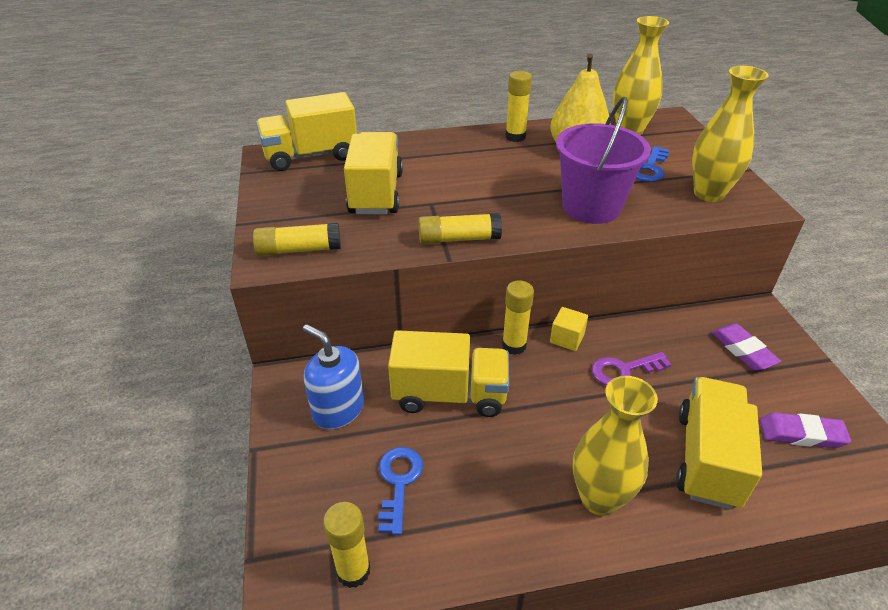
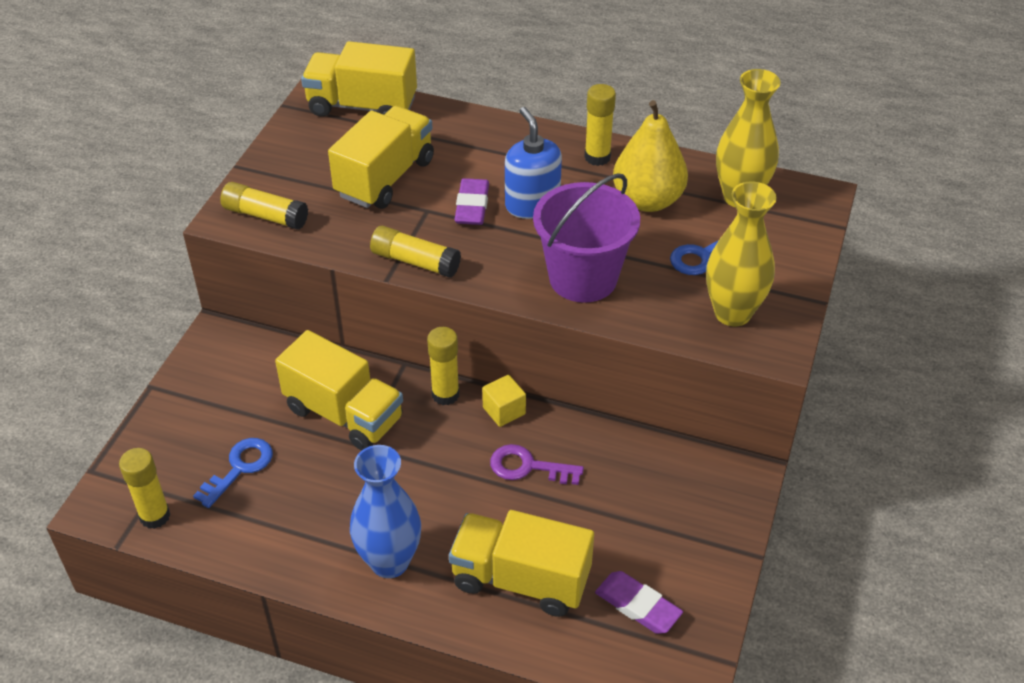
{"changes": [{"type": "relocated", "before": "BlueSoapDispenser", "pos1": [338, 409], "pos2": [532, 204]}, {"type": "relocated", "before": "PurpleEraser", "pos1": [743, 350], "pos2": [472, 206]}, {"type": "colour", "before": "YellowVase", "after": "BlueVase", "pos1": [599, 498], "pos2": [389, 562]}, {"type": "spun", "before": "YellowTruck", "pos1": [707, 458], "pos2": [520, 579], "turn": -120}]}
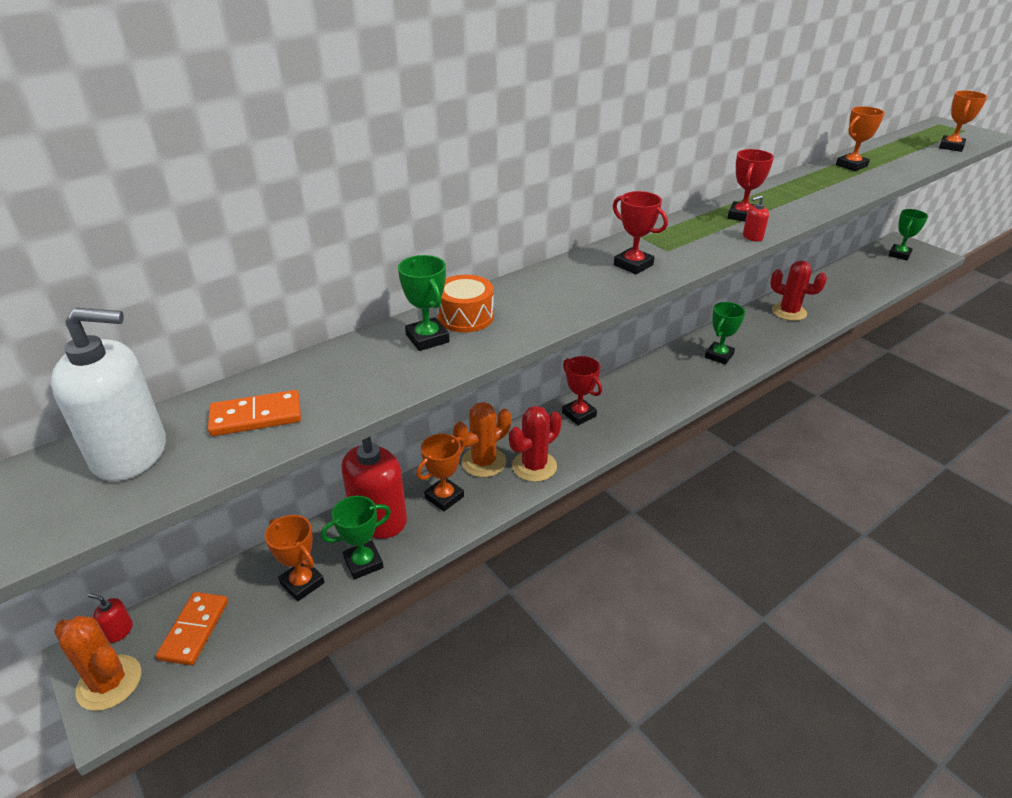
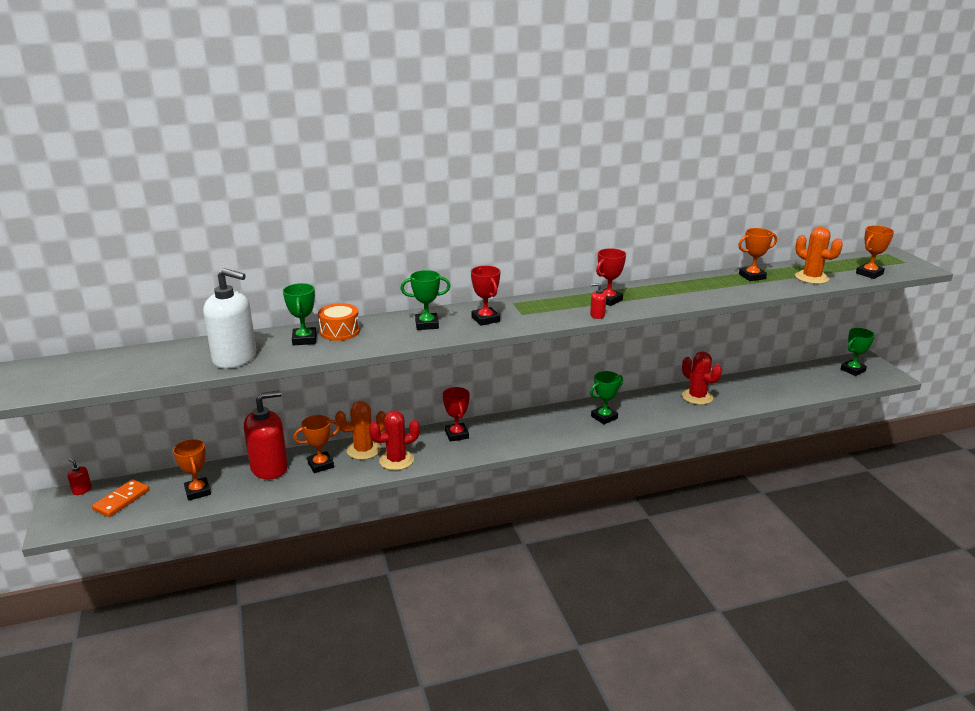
{"changes": [{"type": "relocated", "before": "WhiteSoapDispenser", "pos1": [130, 453], "pos2": [235, 358]}, {"type": "missing", "before": "OrangeDomino", "pos1": [256, 417]}, {"type": "relocated", "before": "GreenTrophy", "pos1": [363, 563], "pos2": [427, 324]}, {"type": "relocated", "before": "OrangeCactus", "pos1": [109, 682], "pos2": [811, 278]}]}
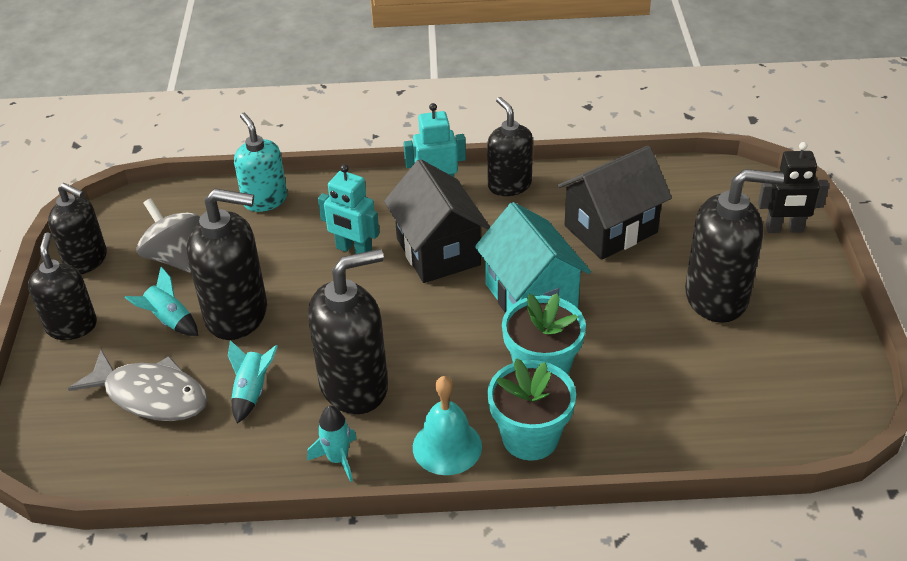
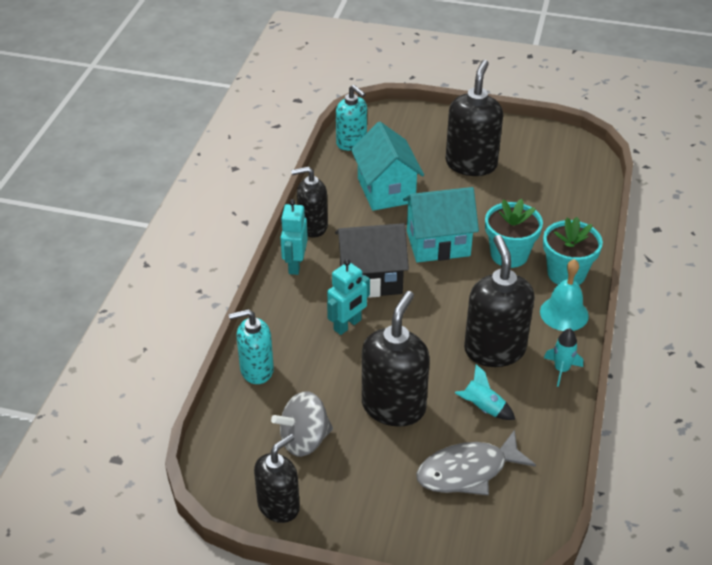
{"changes": [{"type": "missing", "before": "BlackRobot", "pos1": [784, 229]}, {"type": "colour", "before": "BlackHouse", "after": "TurquoiseHouse", "pos1": [610, 229], "pos2": [386, 190]}, {"type": "missing", "before": "BlackSoapDispenser", "pos1": [72, 326]}, {"type": "missing", "before": "TurquoiseRocket", "pos1": [169, 320]}, {"type": "spun", "before": "GreyFish", "pos1": [151, 395], "pos2": [467, 471], "turn": -150}, {"type": "appeared", "after": "TurquoiseSoapDispenser", "pos2": [351, 142]}]}
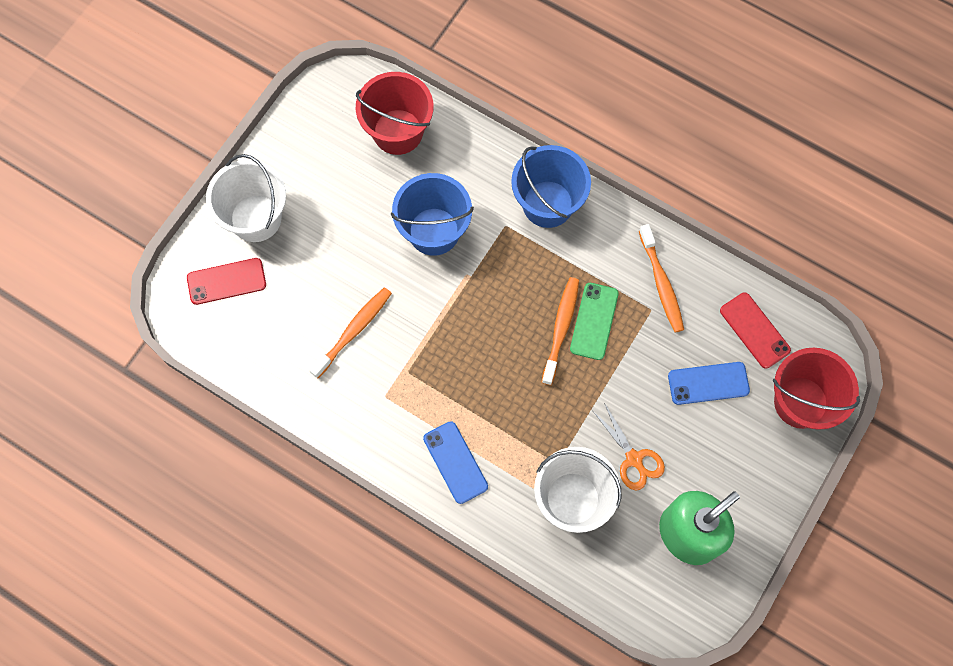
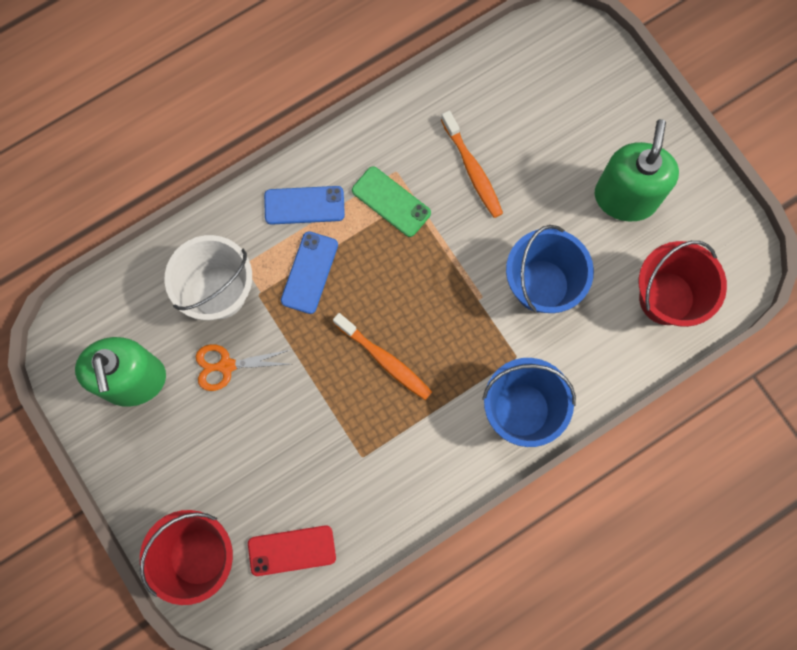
{"changes": [{"type": "missing", "before": "WhiteBucket", "pos1": [256, 218]}, {"type": "missing", "before": "OrangeToothbrush", "pos1": [661, 283]}, {"type": "missing", "before": "RedPhone", "pos1": [226, 281]}, {"type": "relocated", "before": "GreenPhone", "pos1": [594, 321], "pos2": [391, 202]}, {"type": "relocated", "before": "BluePhone", "pos1": [708, 383], "pos2": [309, 272]}, {"type": "appeared", "after": "GreenSoapDispenser", "pos2": [625, 197]}]}
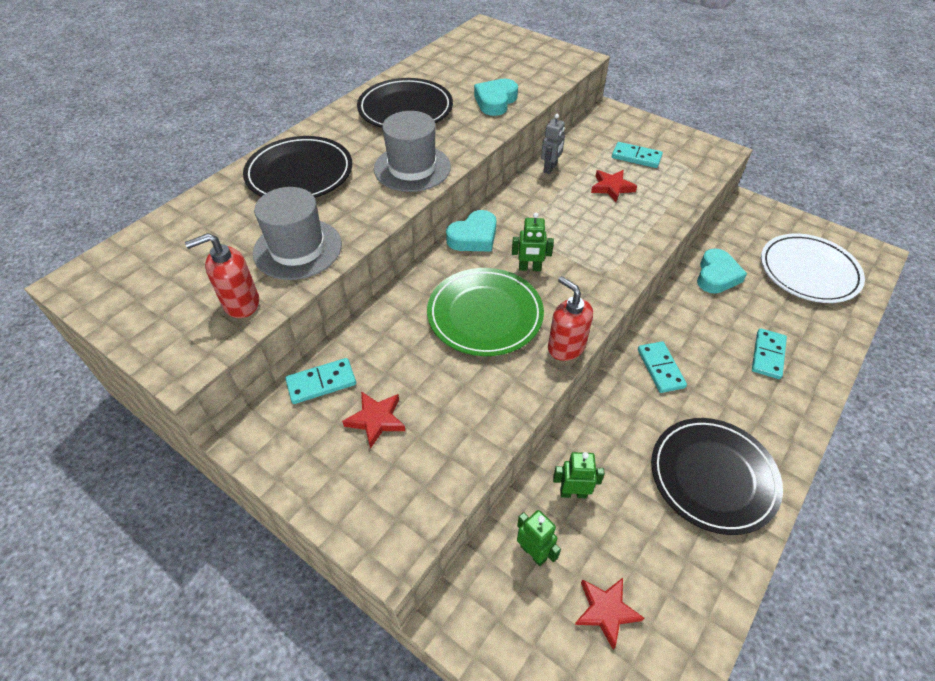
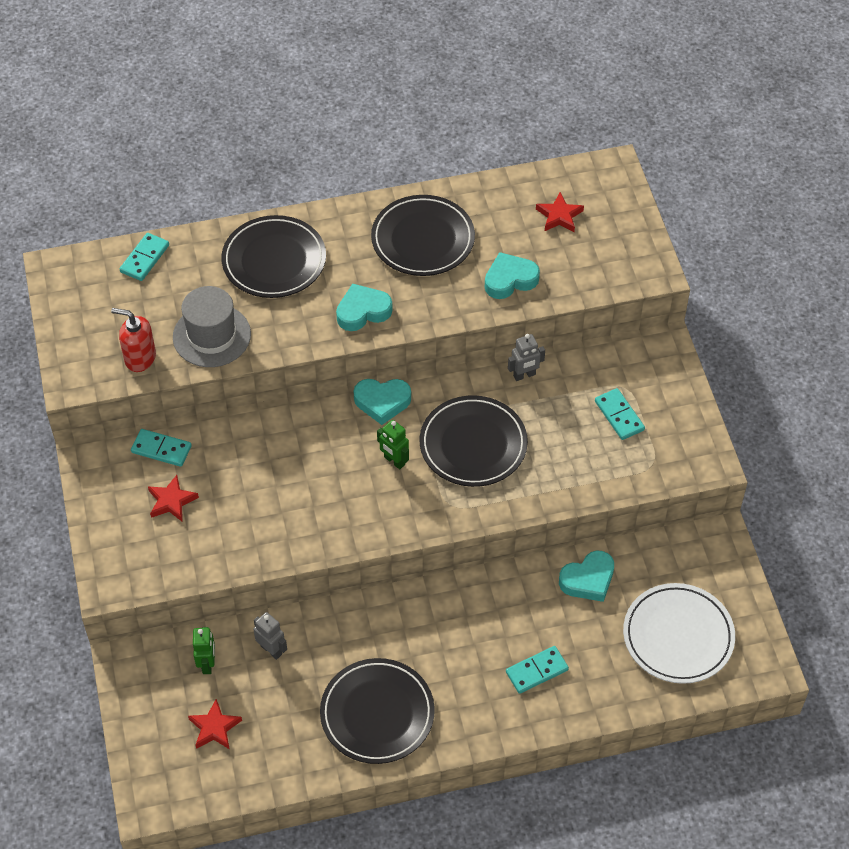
{"changes": [{"type": "exchanged", "before": "GreyHat", "after": "TurquoiseHeart", "pos1": [412, 168], "pos2": [363, 311]}, {"type": "relocated", "before": "RedStar", "pos1": [611, 187], "pos2": [559, 216]}, {"type": "missing", "before": "GreenPlate", "pos1": [485, 315]}, {"type": "missing", "before": "RedSoapDispenser", "pos1": [566, 347]}, {"type": "relocated", "before": "TurquoiseDomino", "pos1": [660, 368], "pos2": [144, 258]}, {"type": "colour", "before": "GreenRobot", "after": "GreyRobot", "pos1": [573, 493], "pos2": [271, 650]}, {"type": "appeared", "after": "BlackPlate", "pos2": [473, 444]}]}
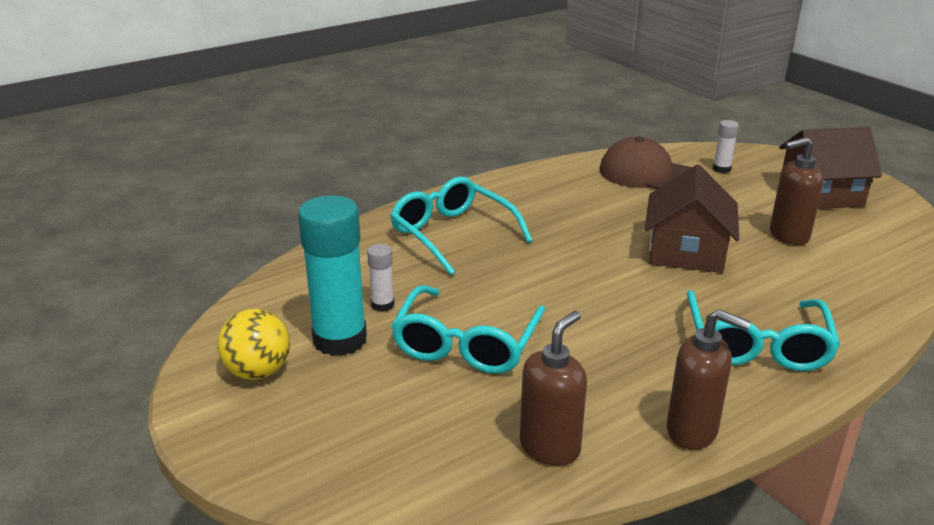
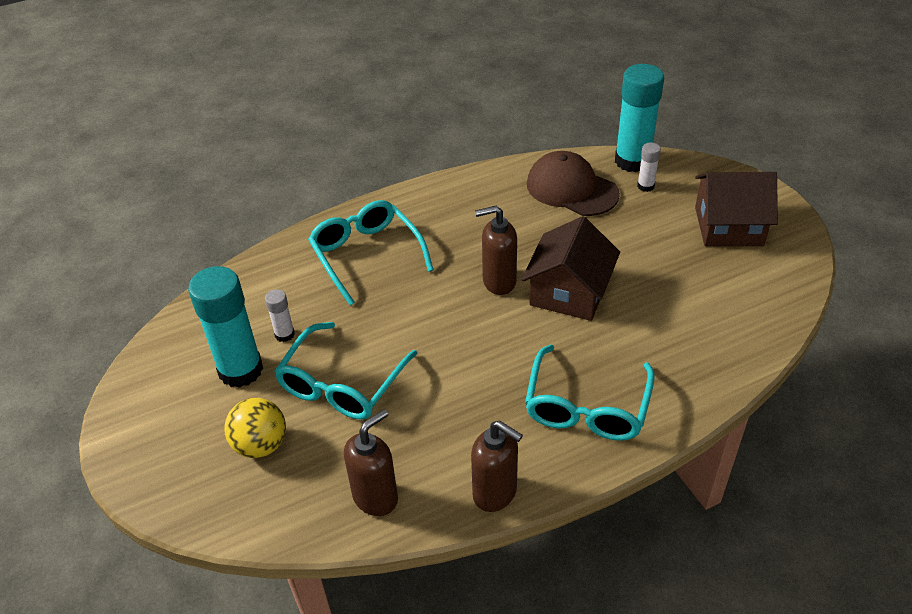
{"changes": [{"type": "relocated", "before": "BrownSoapDispenser", "pos1": [788, 236], "pos2": [498, 282]}, {"type": "relocated", "before": "YellowBall", "pos1": [258, 372], "pos2": [261, 445]}, {"type": "appeared", "after": "TurquoiseGlueStick", "pos2": [632, 161]}]}
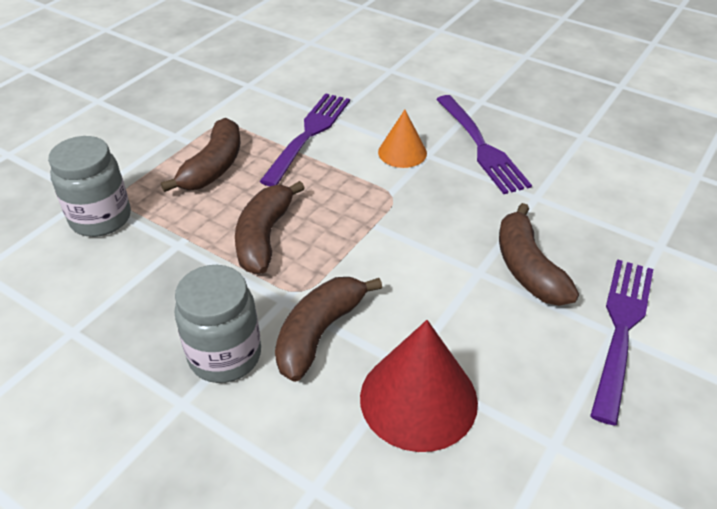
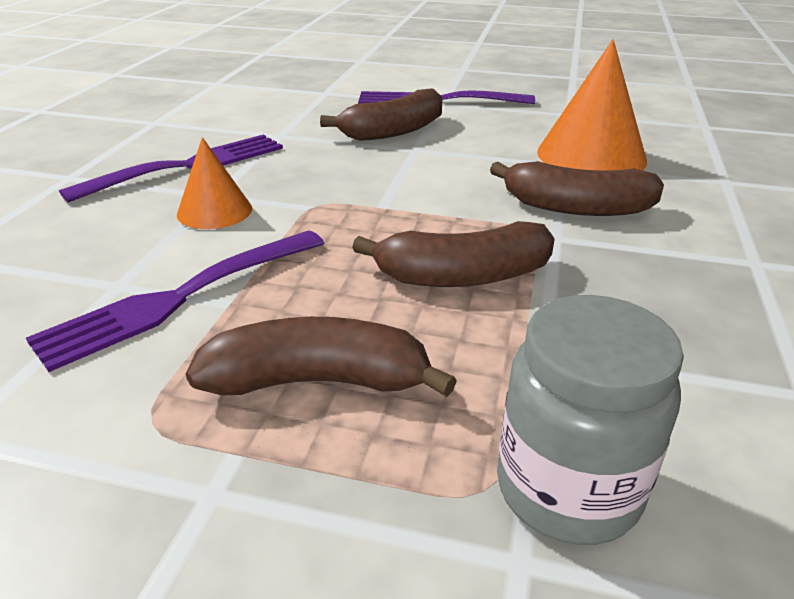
{"changes": [{"type": "spun", "before": "PurpleFork", "pos1": [308, 135], "pos2": [182, 296], "turn": -45}, {"type": "missing", "before": "GreyJar", "pos1": [225, 356]}, {"type": "colour", "before": "RedCone", "after": "OrangeCone", "pos1": [418, 399], "pos2": [591, 156]}]}
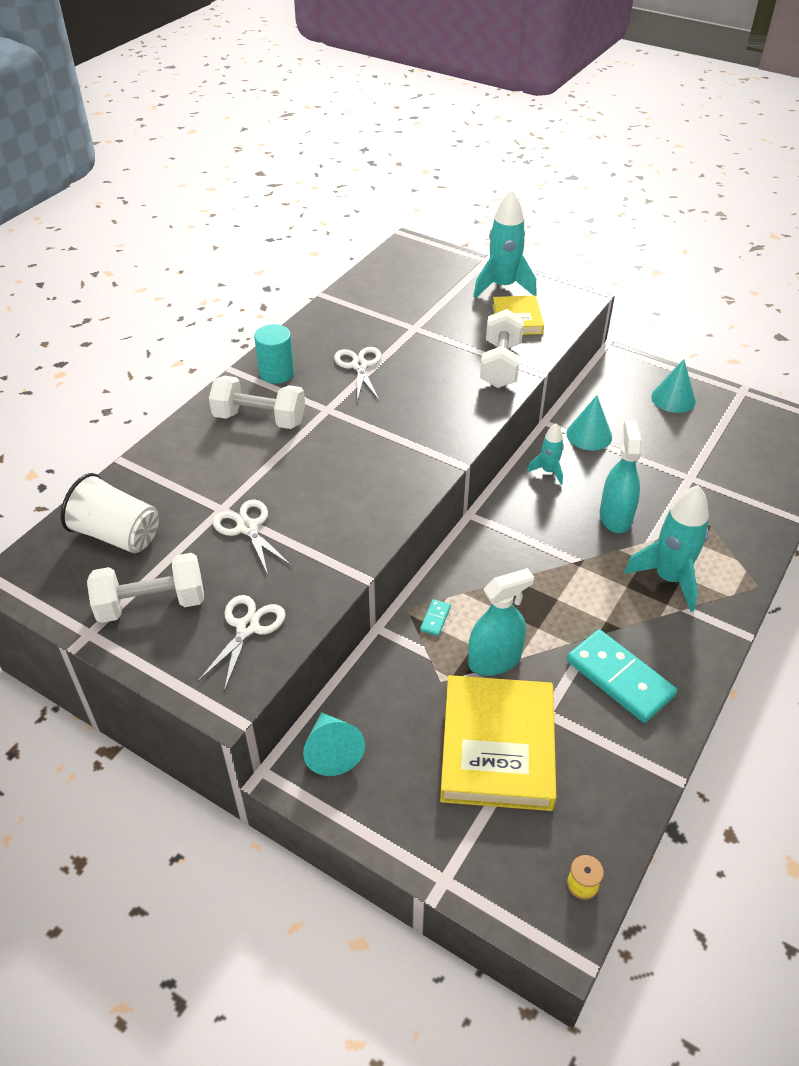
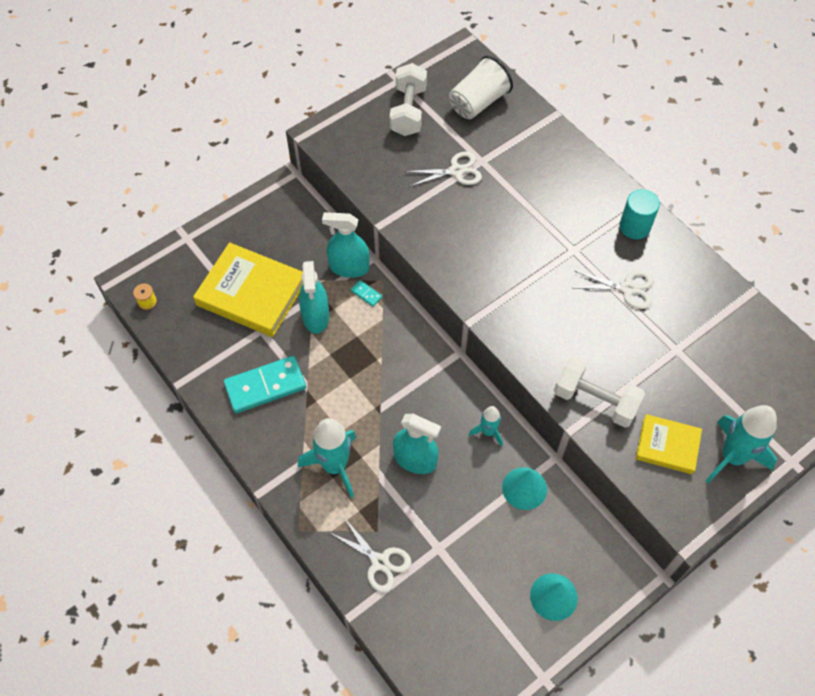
{"changes": [{"type": "missing", "before": "WhiteDumbbell", "pos1": [259, 419]}, {"type": "relocated", "before": "WhiteScissors", "pos1": [247, 627], "pos2": [379, 562]}, {"type": "missing", "before": "TurquoiseCone", "pos1": [332, 751]}, {"type": "appeared", "after": "TurquoiseSprayBottle", "pos2": [349, 267]}]}
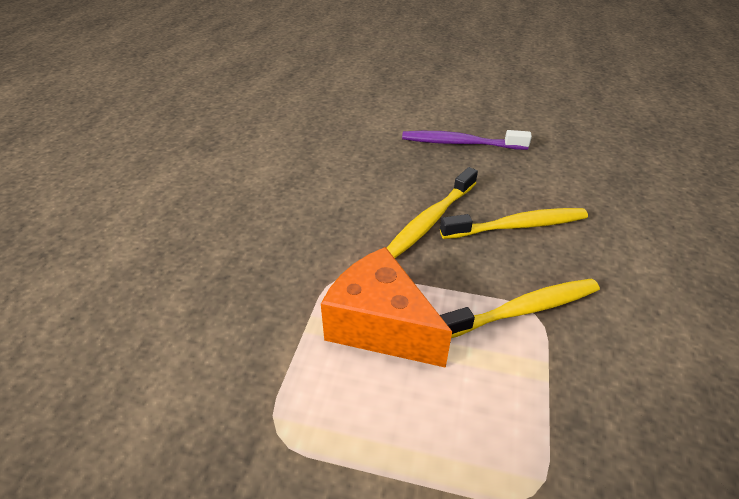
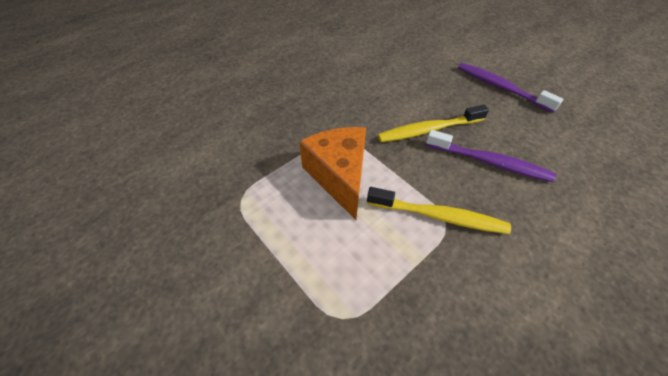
{"changes": [{"type": "colour", "before": "YellowToothbrush", "after": "PurpleToothbrush", "pos1": [517, 226], "pos2": [489, 162]}]}
